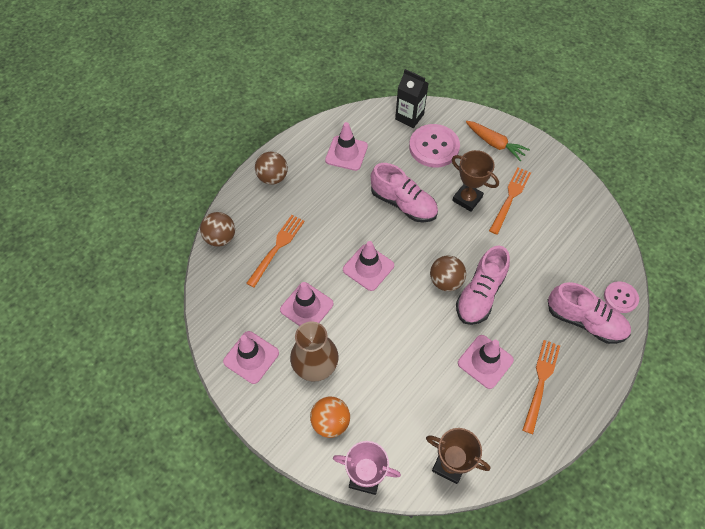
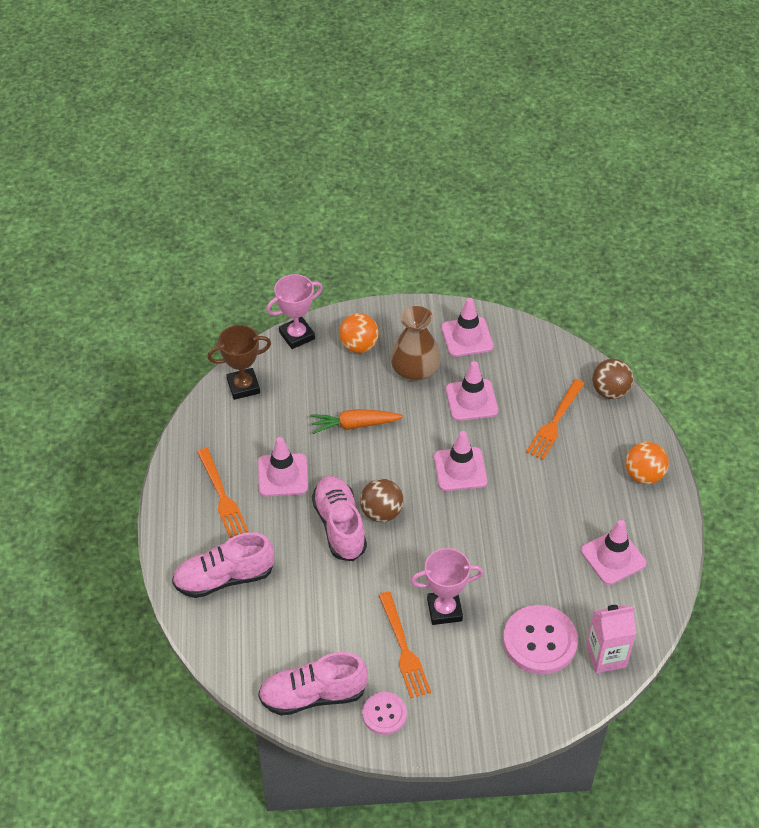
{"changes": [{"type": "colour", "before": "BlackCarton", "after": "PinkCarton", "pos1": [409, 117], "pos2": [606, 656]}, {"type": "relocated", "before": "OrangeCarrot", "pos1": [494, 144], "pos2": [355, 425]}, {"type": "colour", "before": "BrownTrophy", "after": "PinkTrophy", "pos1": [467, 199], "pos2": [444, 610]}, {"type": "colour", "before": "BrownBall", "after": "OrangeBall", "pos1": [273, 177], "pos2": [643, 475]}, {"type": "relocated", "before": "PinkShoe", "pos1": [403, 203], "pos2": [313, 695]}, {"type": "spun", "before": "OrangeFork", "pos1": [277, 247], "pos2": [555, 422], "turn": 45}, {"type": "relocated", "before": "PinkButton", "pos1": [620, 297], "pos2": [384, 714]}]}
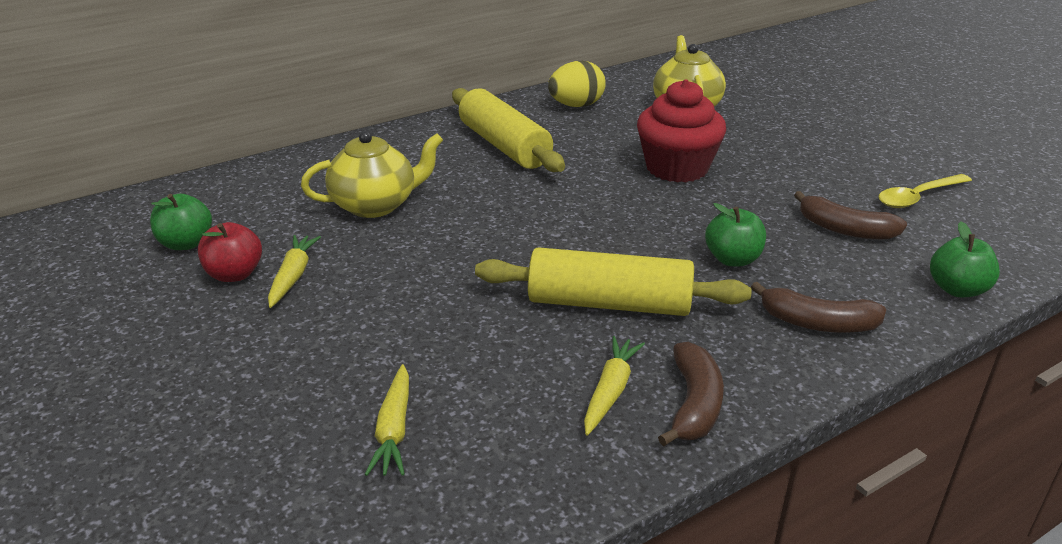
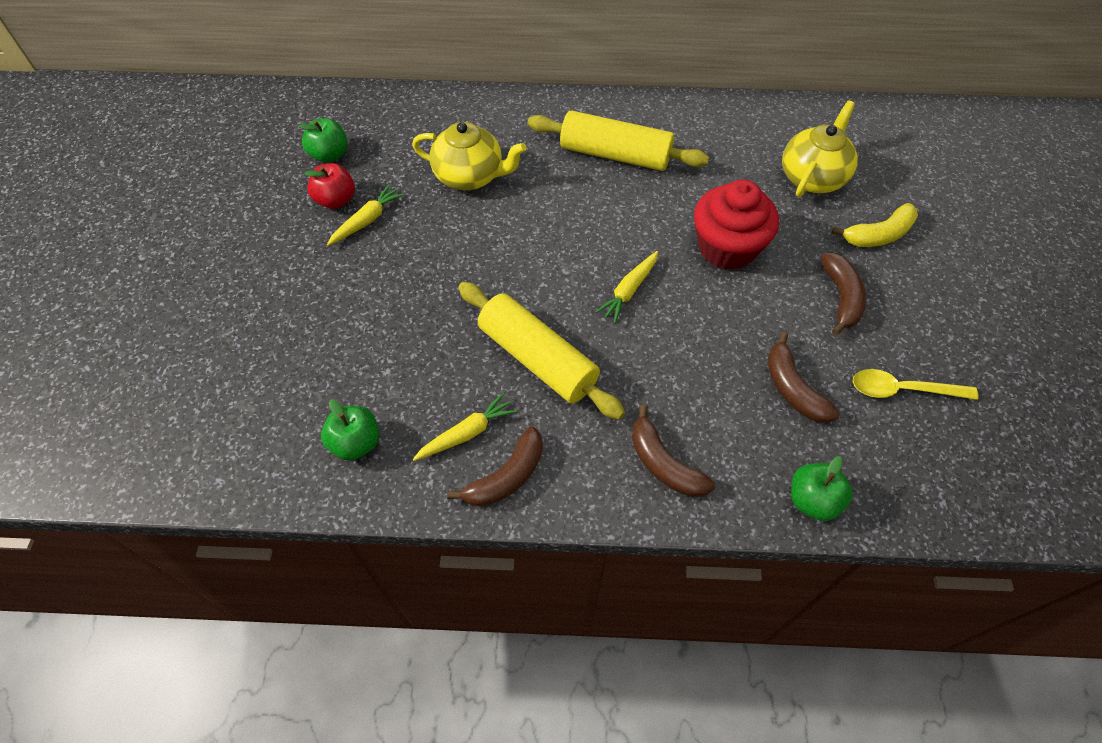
{"changes": [{"type": "missing", "before": "YellowEgg", "pos1": [576, 105]}, {"type": "spun", "before": "YellowRollingPin", "pos1": [504, 146], "pos2": [615, 154], "turn": -75}, {"type": "relocated", "before": "GreenApple", "pos1": [732, 259], "pos2": [356, 443]}, {"type": "relocated", "before": "YellowCarrot", "pos1": [394, 429], "pos2": [629, 291]}, {"type": "appeared", "after": "YellowBanana", "pos2": [878, 235]}, {"type": "appeared", "after": "BrownBanana", "pos2": [841, 297]}]}
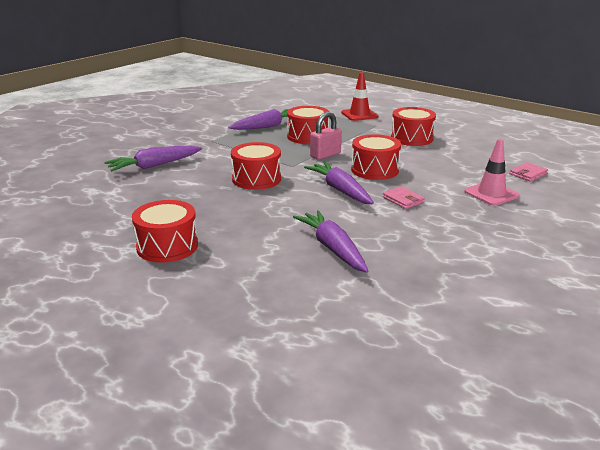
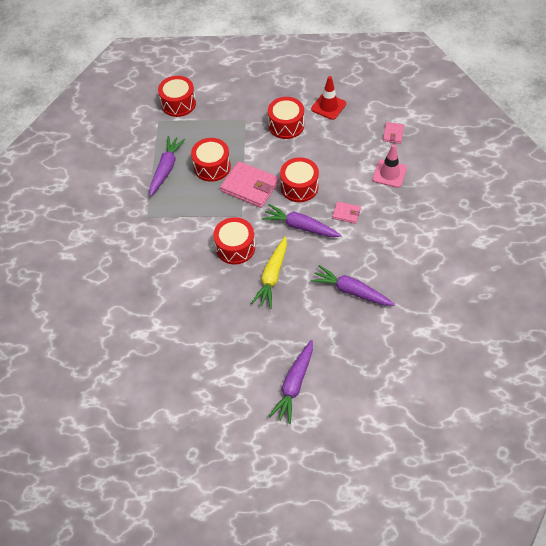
{"changes": [{"type": "relocated", "before": "RedTrafficCone", "pos1": [359, 115], "pos2": [328, 106]}, {"type": "exchanged", "before": "PinkPadlock", "after": "PinkWallet", "pos1": [325, 155], "pos2": [250, 187]}, {"type": "relocated", "before": "PurpleCarrot", "pos1": [154, 166], "pos2": [294, 385]}, {"type": "relocated", "before": "RedDrum", "pos1": [167, 246], "pos2": [178, 104]}, {"type": "appeared", "after": "YellowCarrot", "pos2": [272, 276]}]}
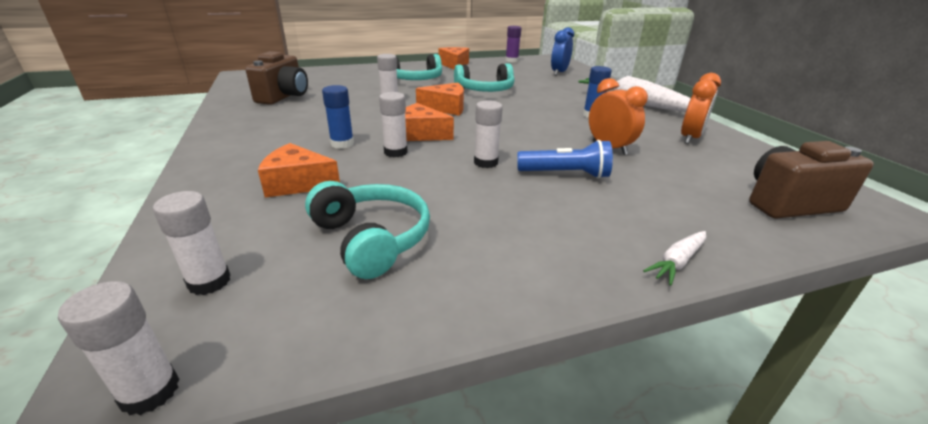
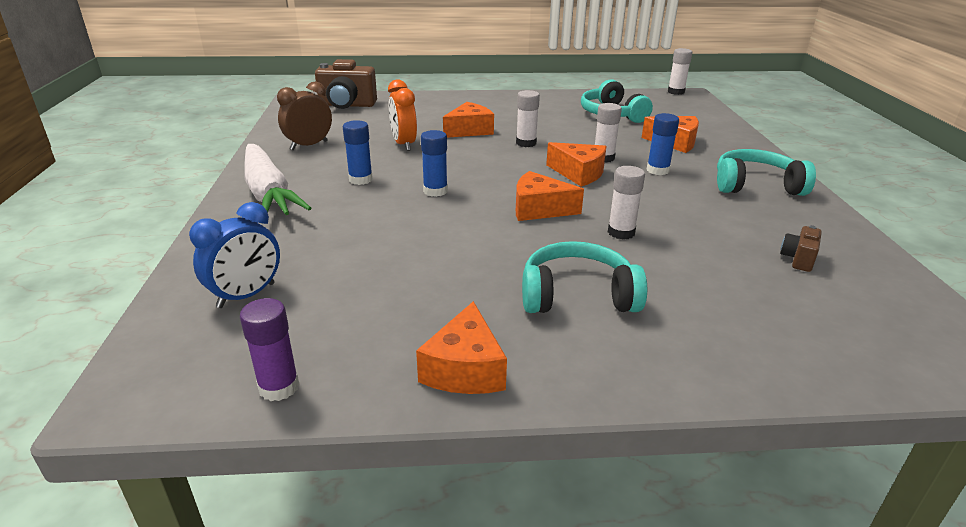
{"changes": [{"type": "size", "before": "BrownCamera", "pos1": [284, 97], "pos2": [798, 259], "scale": 0.49}, {"type": "relocated", "before": "TurquoiseHeadphones", "pos1": [485, 90], "pos2": [756, 185]}, {"type": "colour", "before": "OrangeClock", "after": "BrownClock", "pos1": [690, 138], "pos2": [309, 145]}, {"type": "exchanged", "before": "BlueFlashlight", "after": "OrangeCheese", "pos1": [565, 174], "pos2": [469, 130]}, {"type": "missing", "before": "WhiteGlueStick", "pos1": [209, 282]}, {"type": "missing", "before": "WhiteCarrot", "pos1": [677, 262]}, {"type": "appeared", "after": "BlueGlueStick", "pos2": [435, 191]}]}
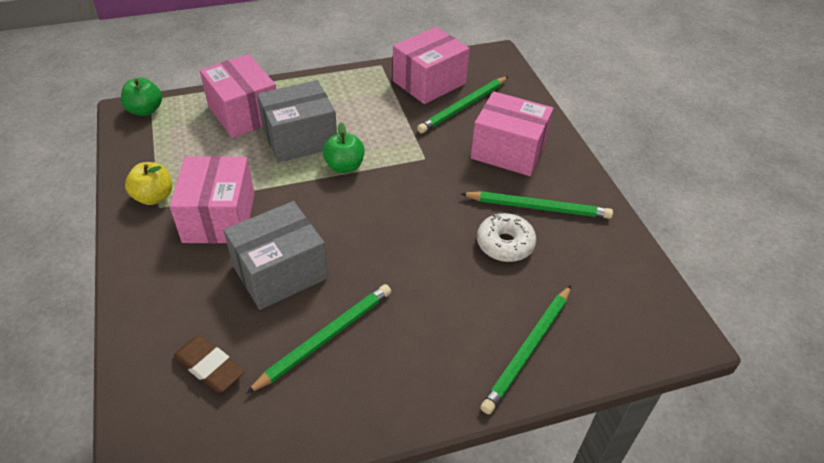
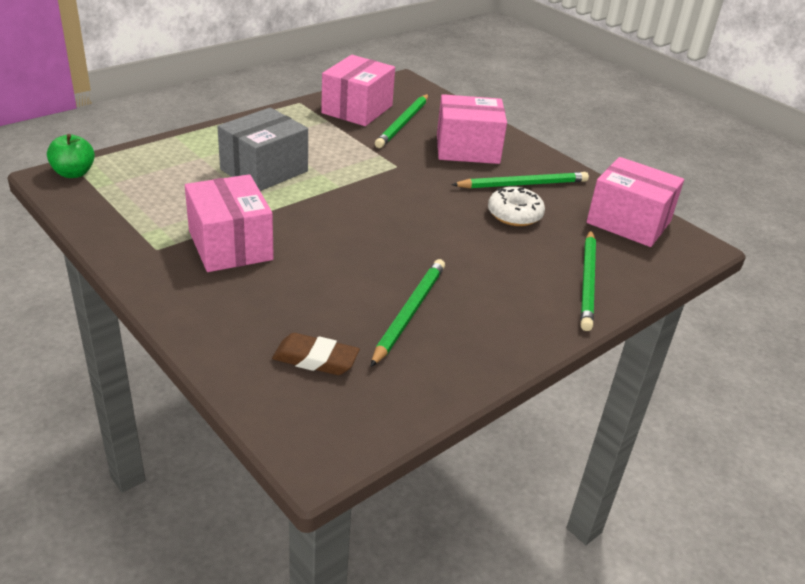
{"changes": [{"type": "relocated", "before": "PinkBox", "pos1": [244, 113], "pos2": [628, 222]}, {"type": "missing", "before": "GreenApple", "pos1": [344, 166]}, {"type": "missing", "before": "YellowApple", "pos1": [154, 197]}, {"type": "missing", "before": "GreyBox", "pos1": [280, 272]}]}
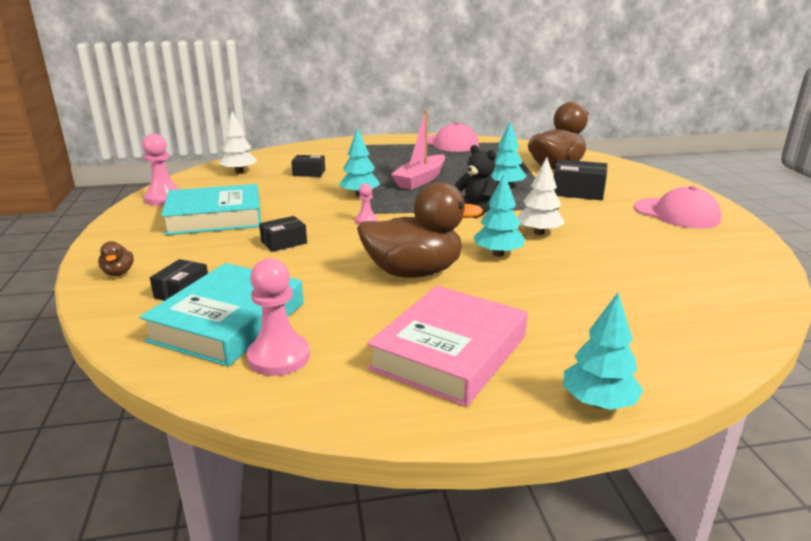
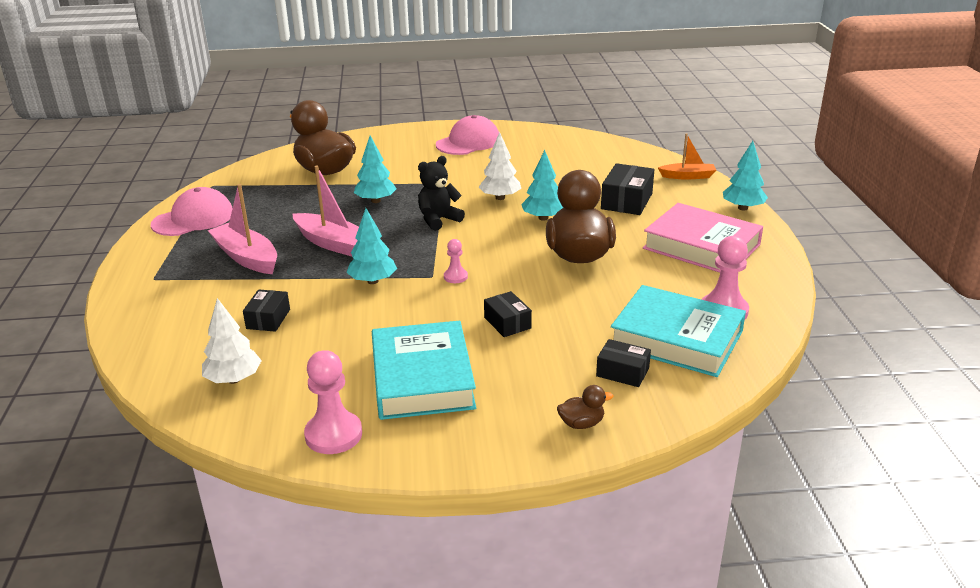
{"changes": [{"type": "relocated", "before": "BlackBox", "pos1": [577, 191], "pos2": [626, 201]}, {"type": "appeared", "after": "OrangeBoat", "pos2": [688, 176]}, {"type": "appeared", "after": "PinkBoat", "pos2": [246, 257]}]}
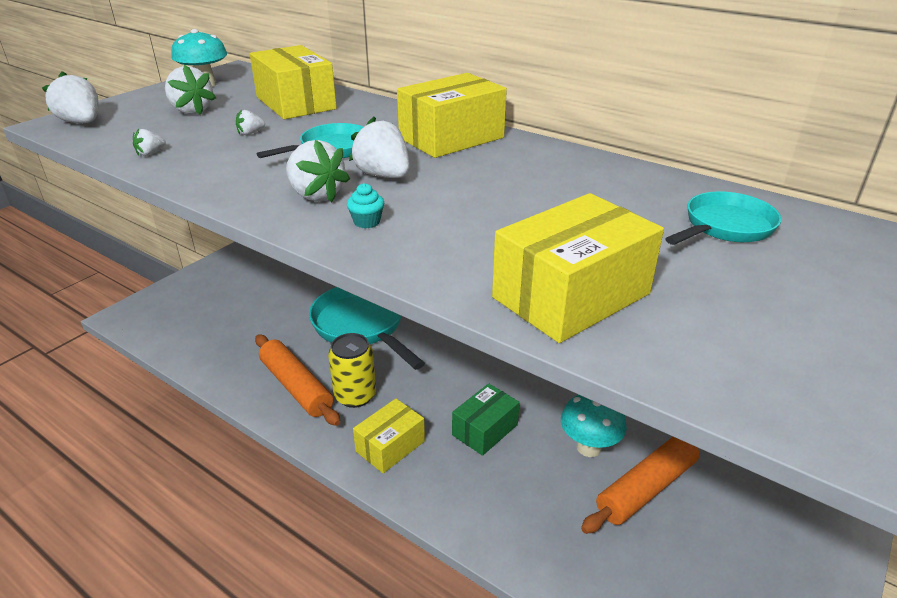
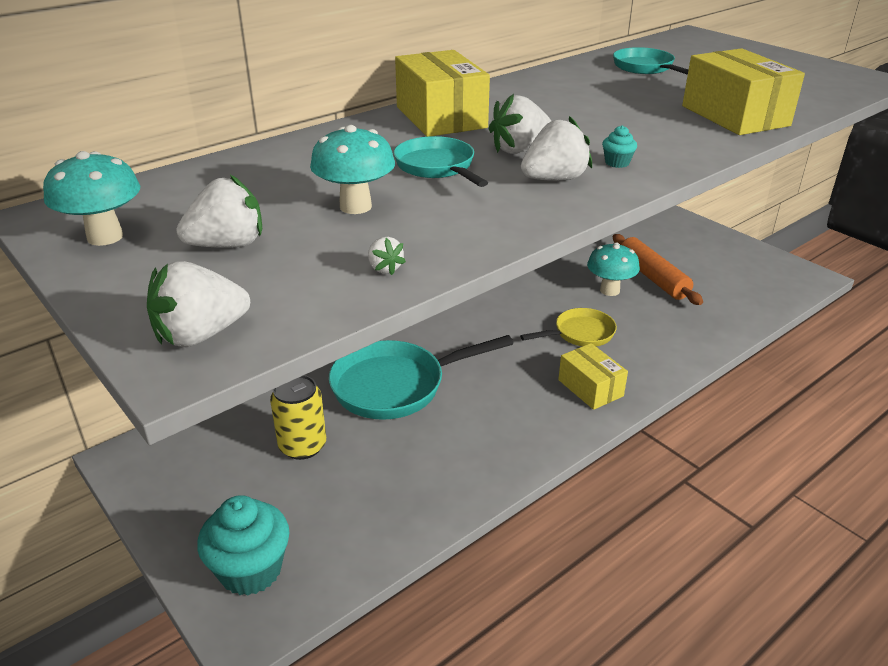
{"changes": [{"type": "missing", "before": "YellowBox", "pos1": [296, 103]}, {"type": "exchanged", "before": "WhiteStrawberry", "after": "TurquoiseMushroom", "pos1": [250, 133], "pos2": [355, 206]}, {"type": "relocated", "before": "YellowCan", "pos1": [355, 395], "pos2": [302, 446]}, {"type": "missing", "before": "OrangeRollingPin", "pos1": [296, 386]}, {"type": "exchanged", "before": "GreenBox", "after": "YellowPan", "pos1": [485, 430], "pos2": [580, 333]}, {"type": "appeared", "after": "TurquoiseCupcake", "pos2": [250, 570]}]}
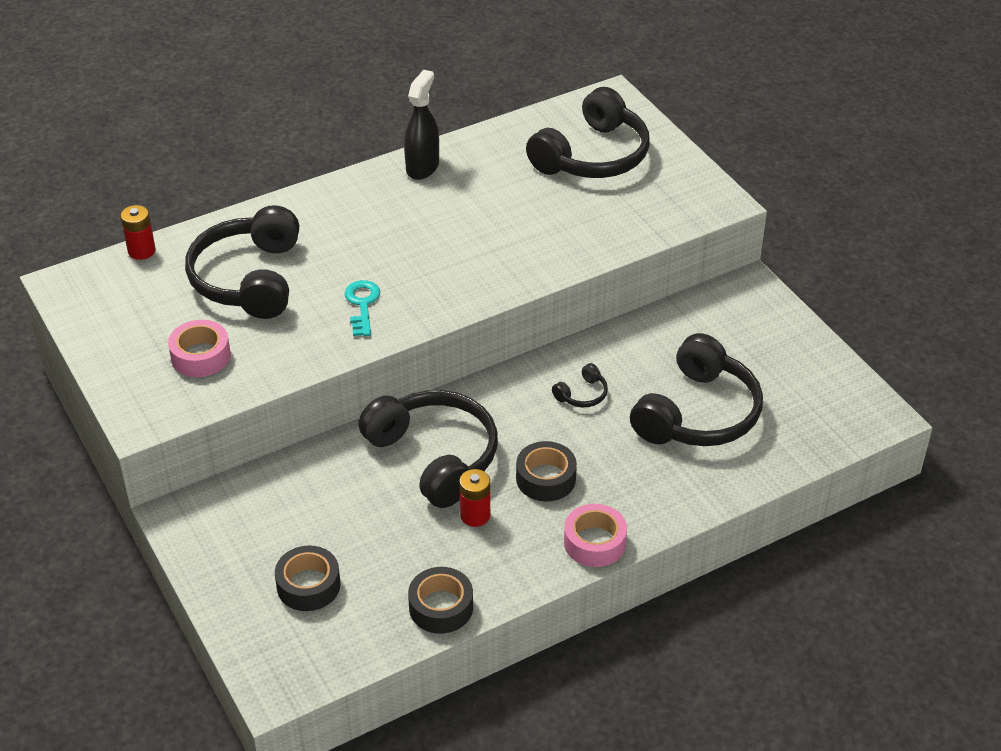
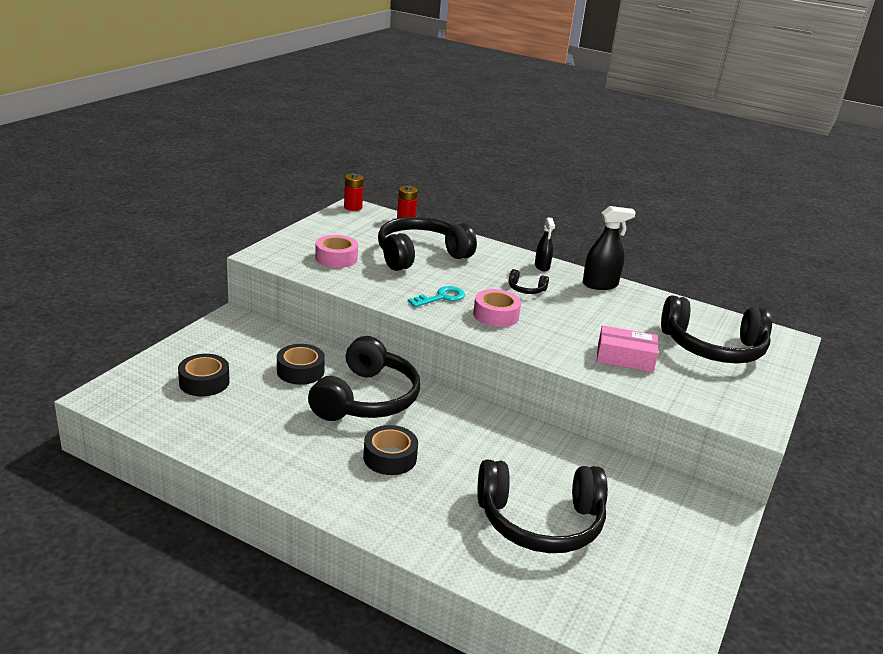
{"changes": [{"type": "relocated", "before": "BlackHeadphones", "pos1": [582, 394], "pos2": [526, 289]}, {"type": "relocated", "before": "RedBattery", "pos1": [475, 515], "pos2": [353, 207]}, {"type": "relocated", "before": "PinkTape", "pos1": [594, 542], "pos2": [496, 315]}, {"type": "relocated", "before": "BlackTape", "pos1": [441, 607], "pos2": [300, 371]}, {"type": "appeared", "after": "BlackSprayBottle", "pos2": [542, 266]}, {"type": "appeared", "after": "PinkBox", "pos2": [625, 358]}]}
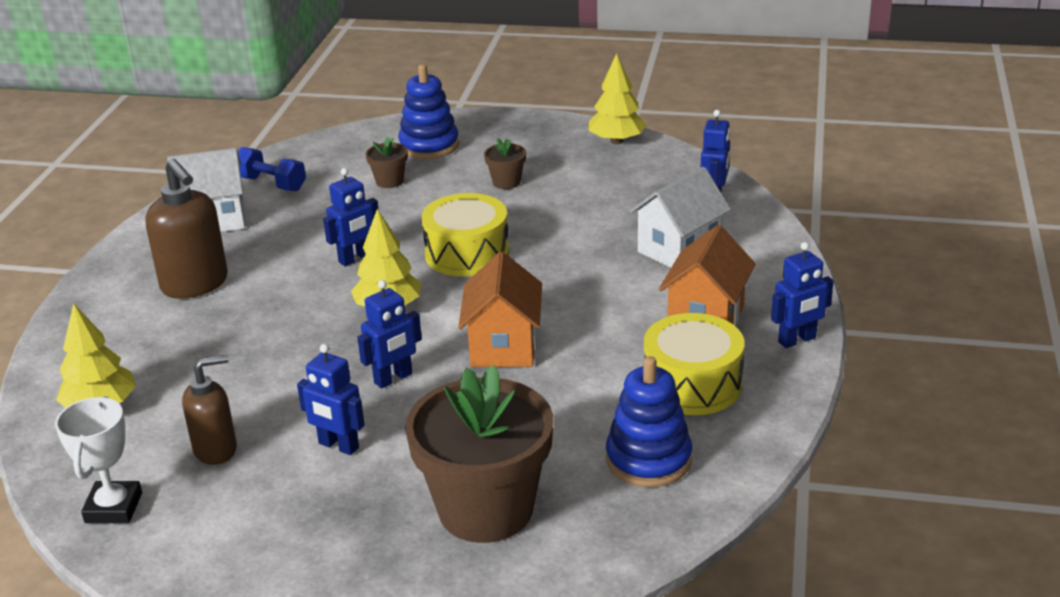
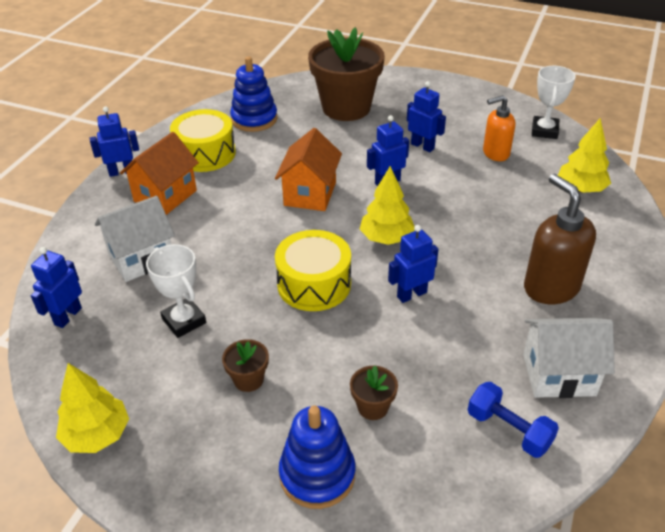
{"changes": [{"type": "colour", "before": "BrownSoapDispenser", "after": "OrangeSoapDispenser", "pos1": [216, 449], "pos2": [495, 153]}, {"type": "appeared", "after": "WhiteTrophy", "pos2": [184, 321]}]}
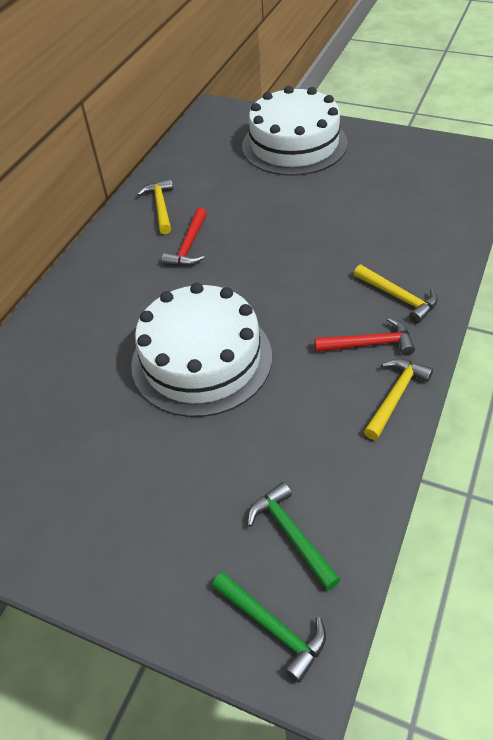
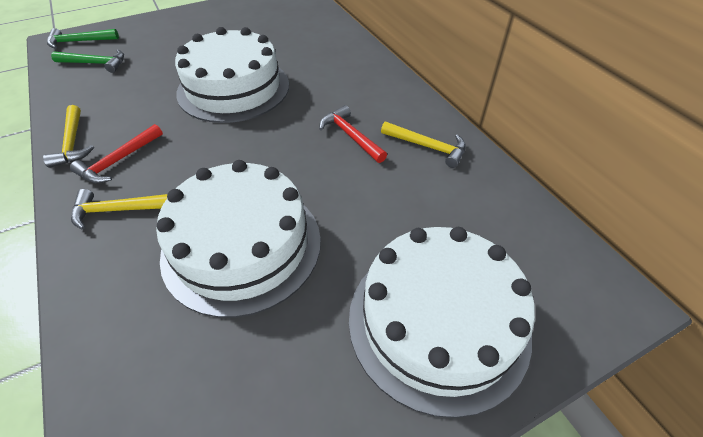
{"changes": [{"type": "appeared", "after": "WhiteCake", "pos2": [242, 245]}]}
